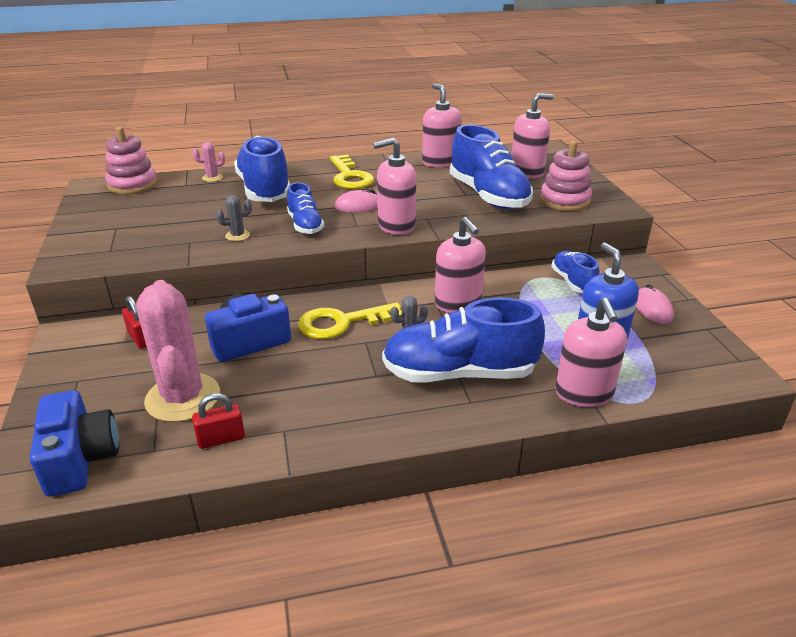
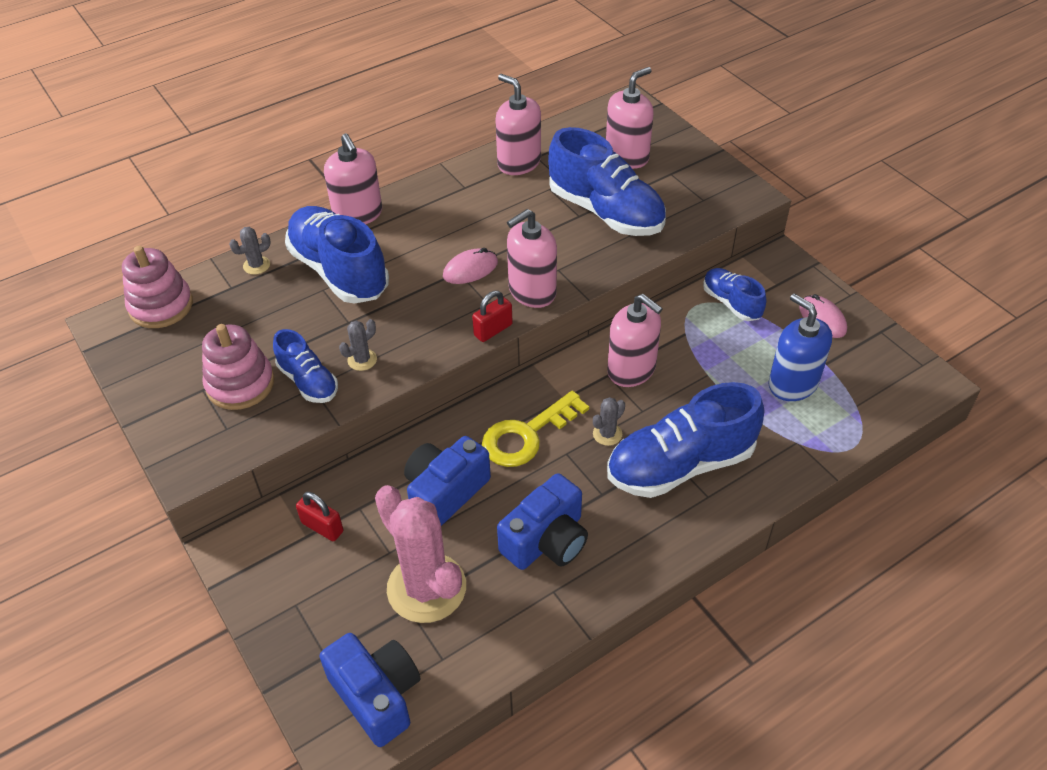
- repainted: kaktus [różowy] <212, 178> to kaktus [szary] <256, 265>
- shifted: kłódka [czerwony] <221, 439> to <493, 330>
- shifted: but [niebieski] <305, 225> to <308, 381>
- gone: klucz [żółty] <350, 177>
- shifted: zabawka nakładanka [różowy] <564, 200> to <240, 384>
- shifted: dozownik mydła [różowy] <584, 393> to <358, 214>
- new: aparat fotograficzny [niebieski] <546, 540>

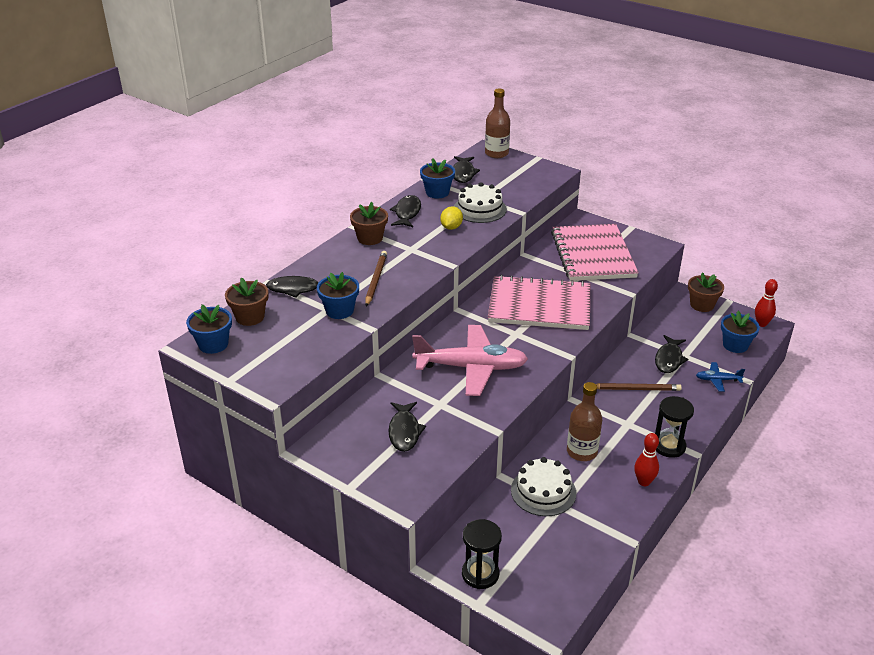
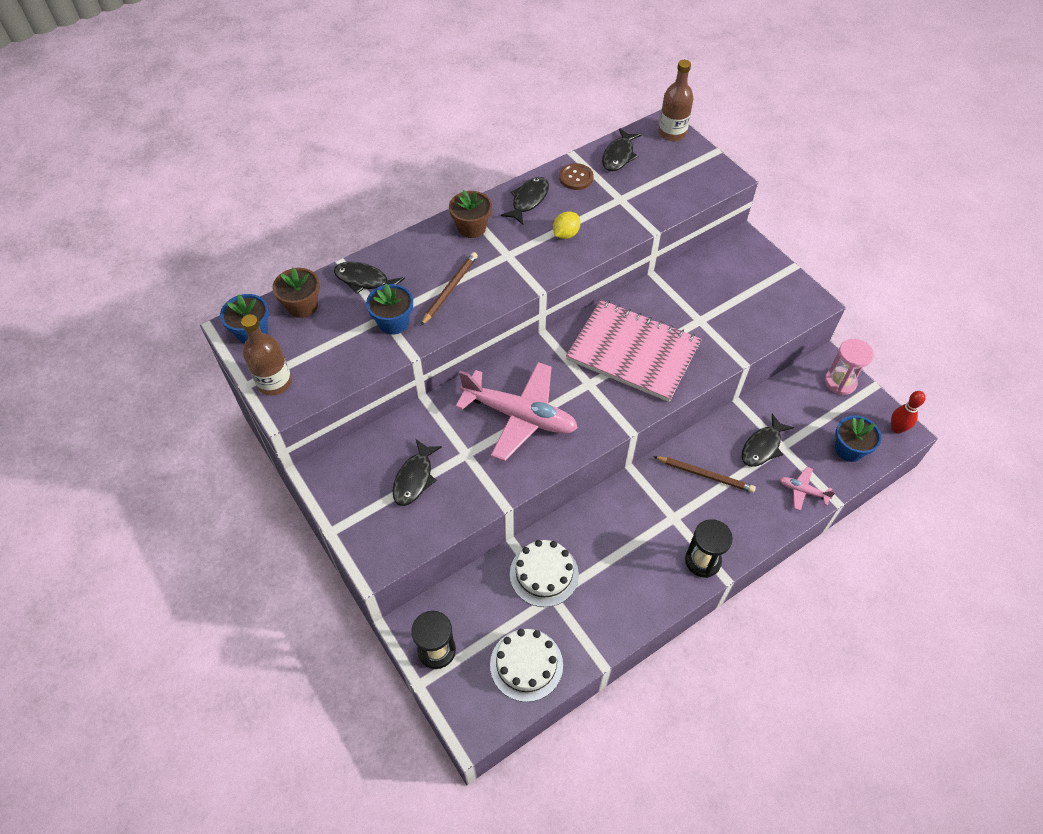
- swapped: doniczka [niebieski] <437, 192> to guzik [brązowy] <576, 178>
- shifted: tort [biały] <480, 209> to <526, 664>
- gone: zeszyt [różowy] <593, 255>
- shifted: butelka [brązowy] <582, 452> to <274, 382>
- gone: kręgiel [czerwony] <644, 482>
- swapped: doniczka [brązowy] <702, 305> to klepsydra [różowy] <840, 382>
- repainted: samolot [niebieski] <717, 380> to samolot [różowy] <803, 491>

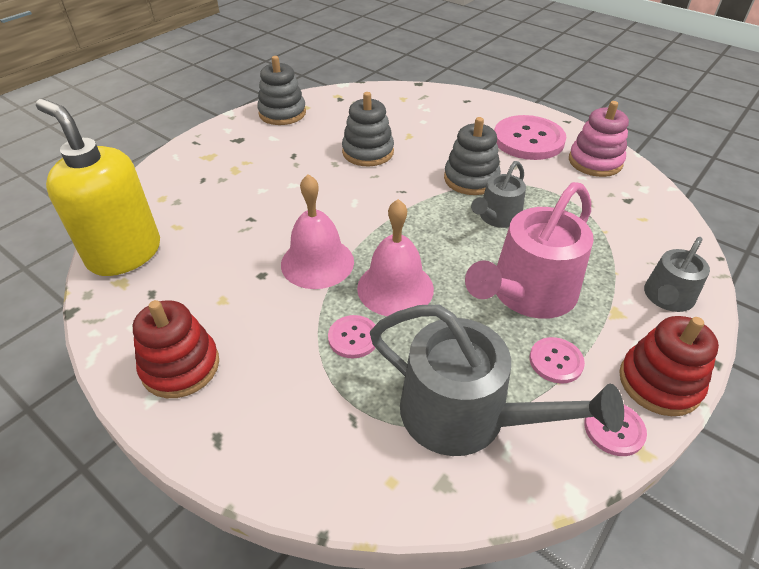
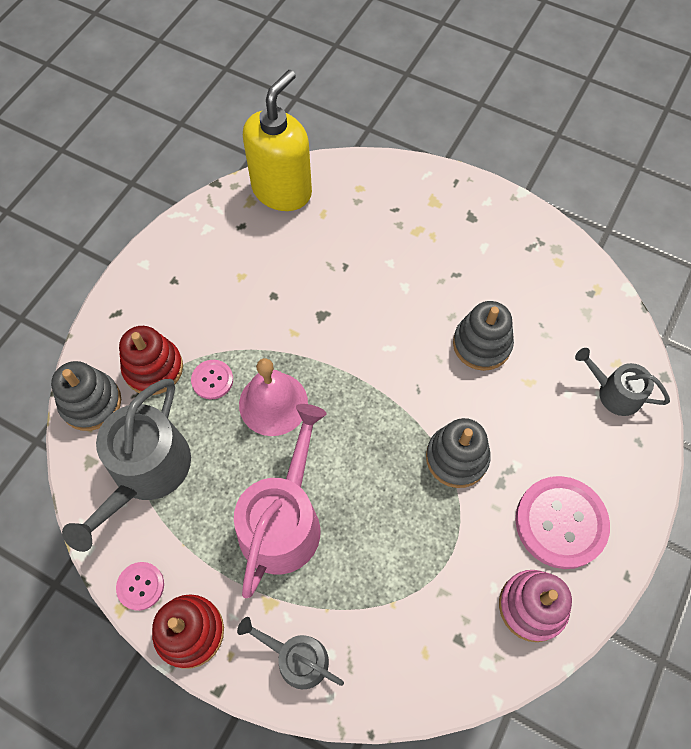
- shifted: zabawka nakładanka [czerwony] <180, 366> to <153, 368>
- shifted: zabawka nakładanka [szary] <282, 113> to <91, 403>
- gone: dzwonek [różowy] <317, 262>
- rotated: konewka [różowy] <528, 293> = <283, 520> 75 degrees clockwise
- shifted: konewka [szary] <497, 217> to <614, 393>
- gone: guzik [różowy] <556, 361>

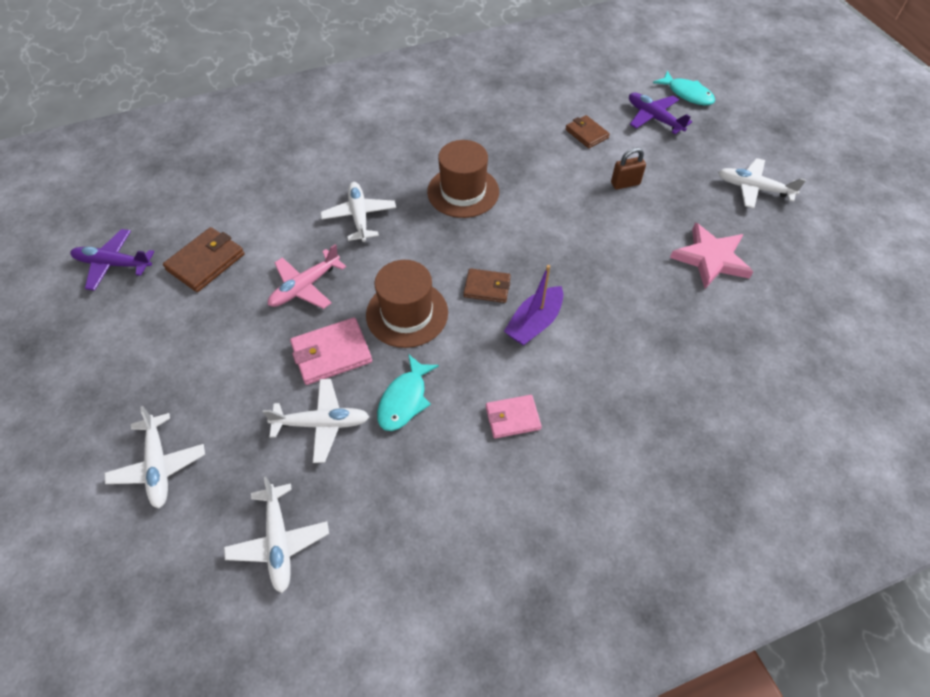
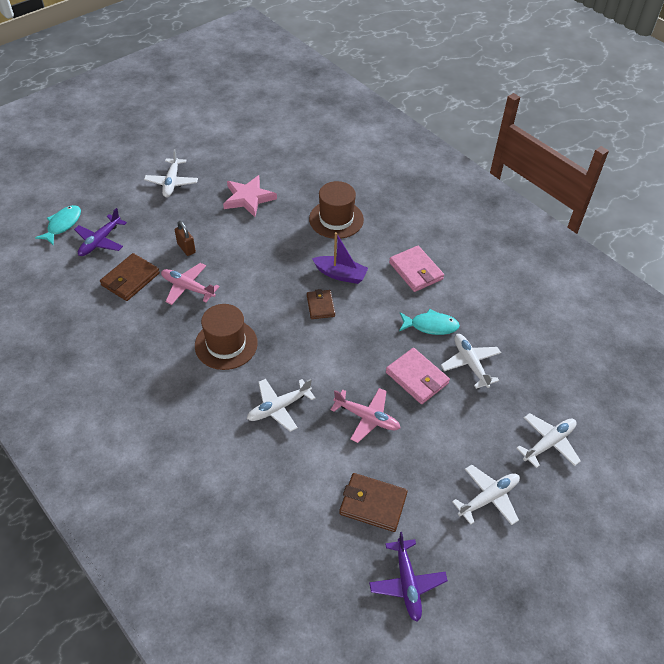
- shifted: samolot [biały] <279, 541> to <488, 498>
- shifted: kapelusz [brązowy] <407, 313> to <336, 219>
- scaled: portfel [różowy] <512, 418> = <416, 271> x1.51
- scaled: portfel [brązowy] <586, 134> = <130, 279> x1.51
- new: samolot [różowy] <188, 288>

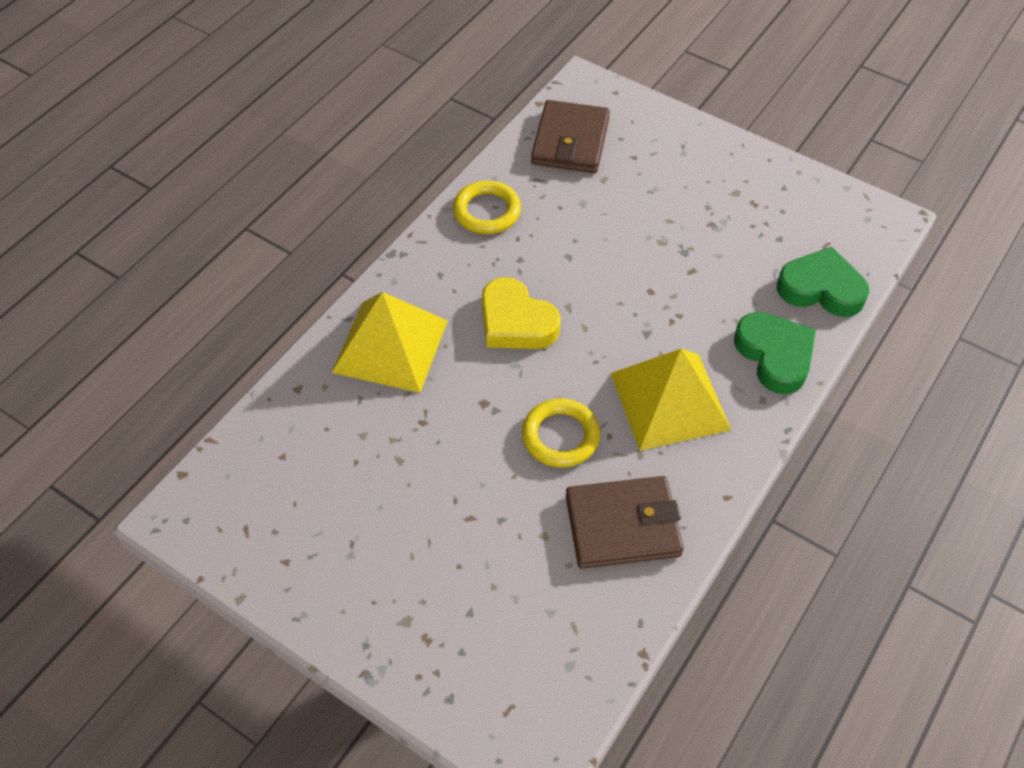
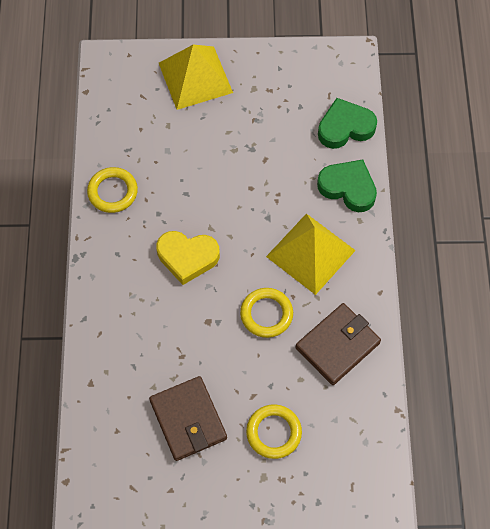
- shifted: piramida [żółty] <390, 346> to <195, 77>
- shifted: portfel [brązowy] <570, 141> to <188, 420>
- new: pierścień [żółty] <273, 432>

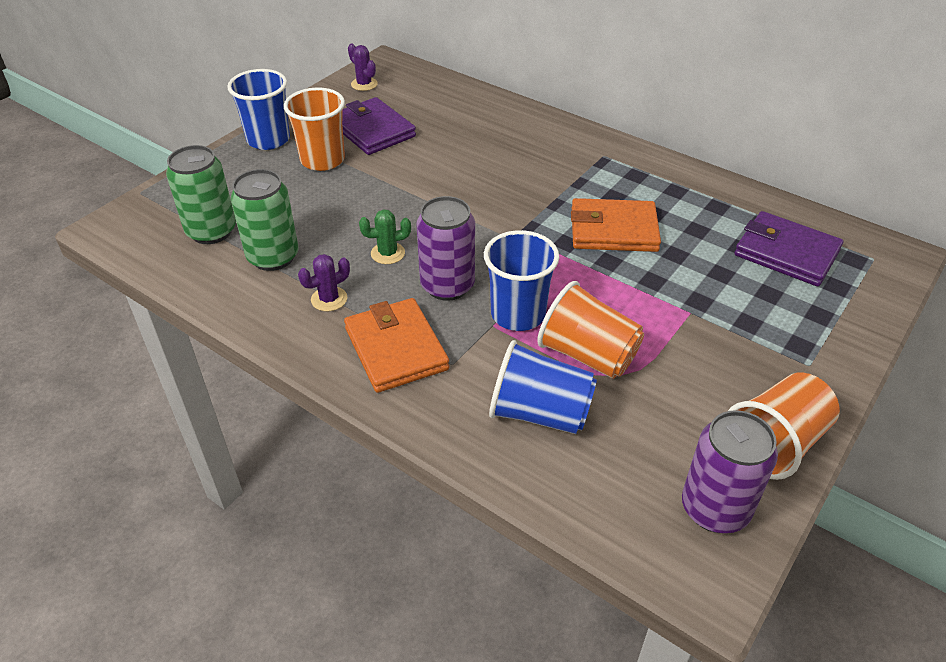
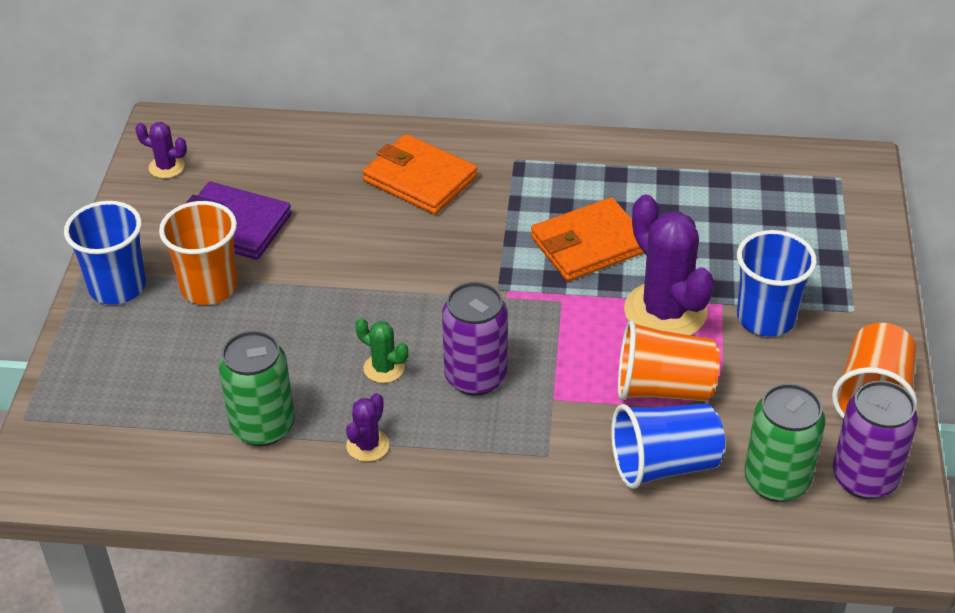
- shifted: puszka [zielony] <211, 231> to <776, 480>
- shifted: portfel [pomarańczowy] <396, 349> to <420, 179>
- rotated: kaktus [zielony] <388, 253> = <384, 368> 75 degrees clockwise
- shifted: szklanka [niebieski] <518, 314> to <766, 318>
- gone: portfel [fioletowy] <786, 253>
- new: kaktus [fioletowy] <665, 311>

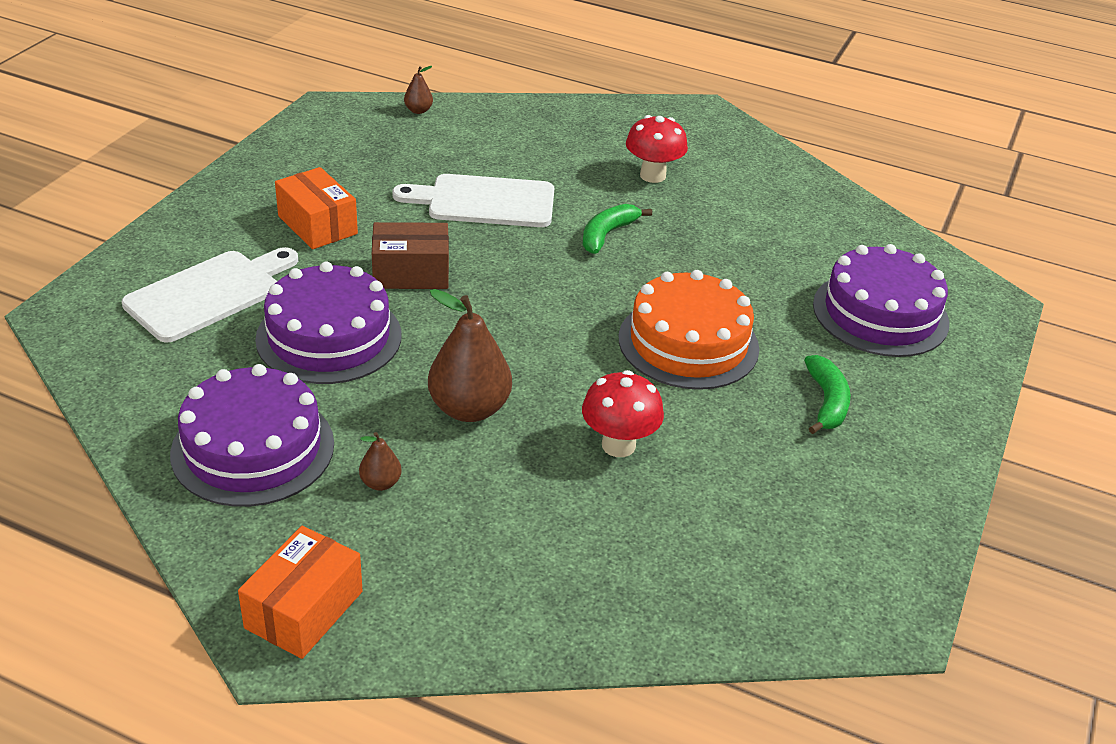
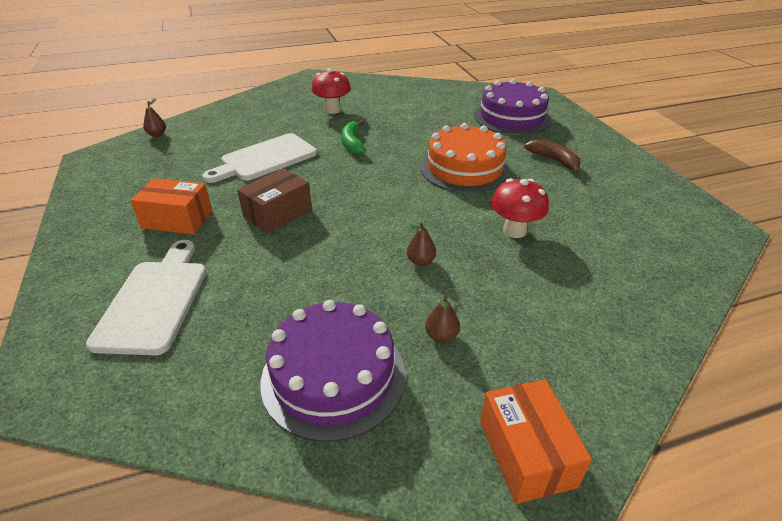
- gone: tort [fioletowy] <329, 337>
- scaled: gruszka [brązowy] <469, 409> = <421, 261> x0.47
- repainted: banan [zielony] <826, 402> to banan [brązowy] <554, 160>

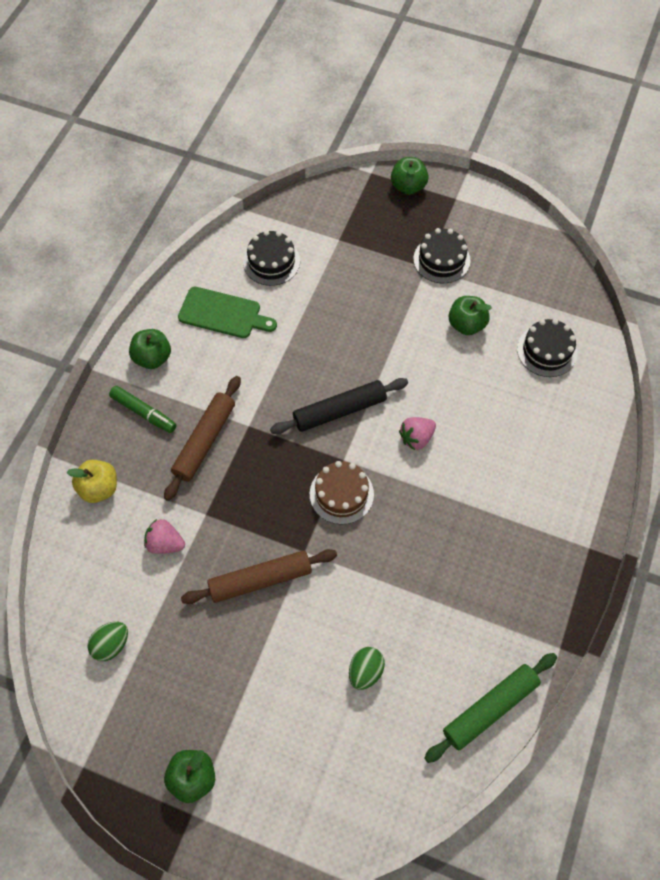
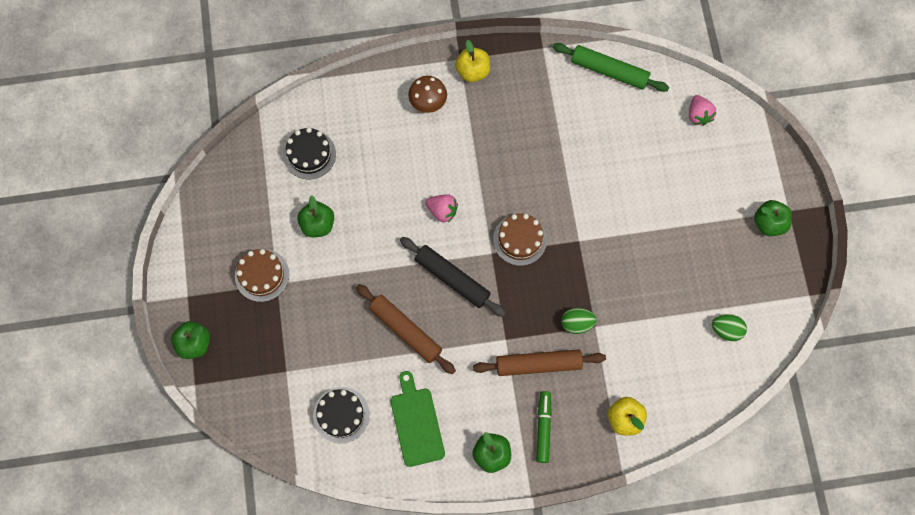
- shifted: truskawka [różowy] <165, 543> to <698, 115>
- shifted: wałek do ciasta [brązowy] <260, 579> to <405, 330>
- shifted: jajko [zielony] <365, 671> to <577, 323>
- repainted: tort [czarny] <441, 259> to tort [brązowy] <262, 275>
- new: grzyb [brązowy] <428, 103>
- new: jabłko [żółty] <472, 71>

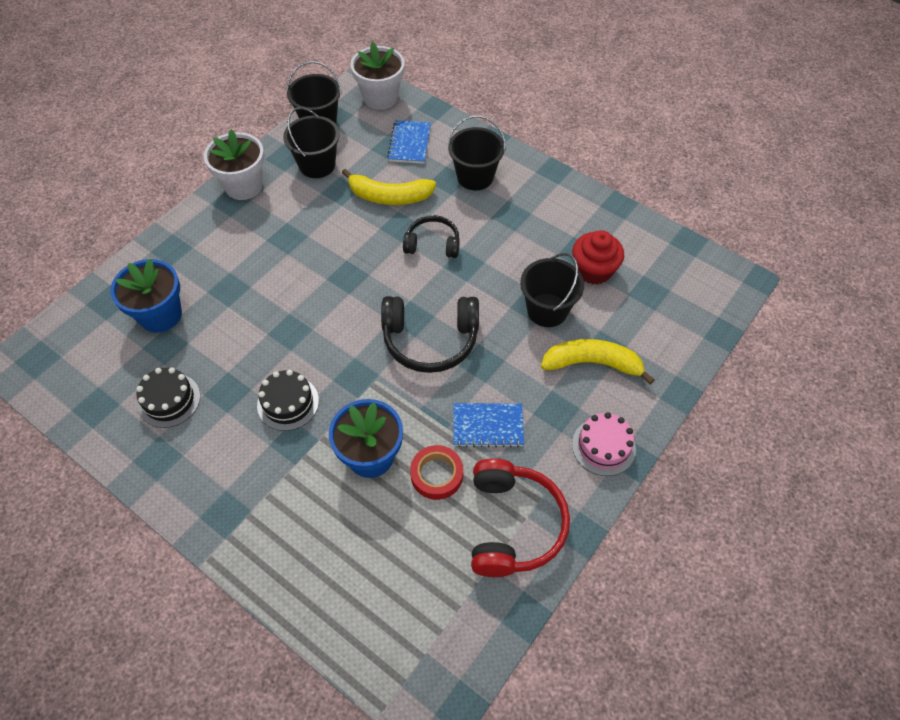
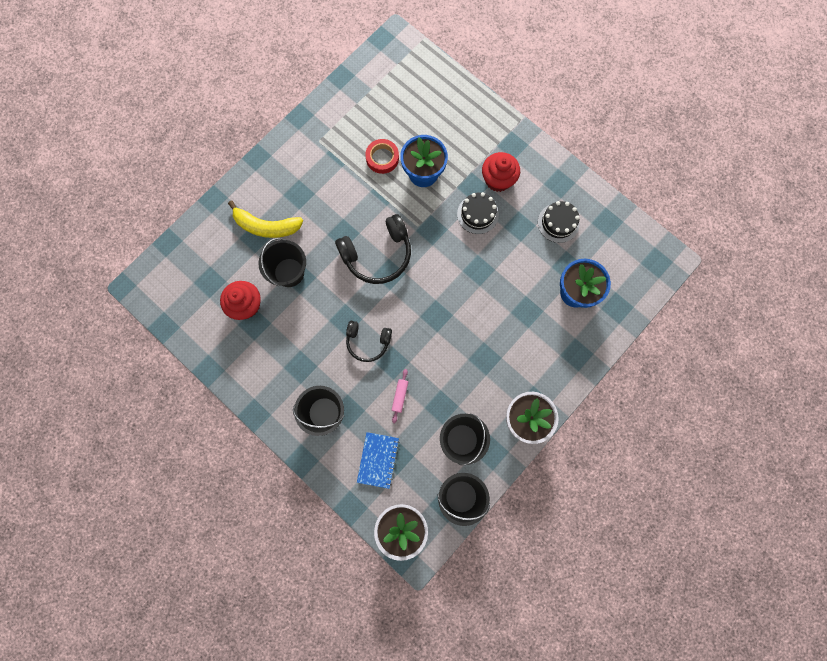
- swapped: banan [żółty] <389, 196> to wałek do ciasta [różowy] <400, 396>
- rotated: słuchawki [czarny] <430, 340> = <377, 254> 150 degrees clockwise
- gone: zeszyt [niebieski] <488, 426>
- gone: słuchawki [czerwony] <513, 525>
- gone: tort [różowy] <603, 446>
- new: muffinka [czerwony] <498, 179>

